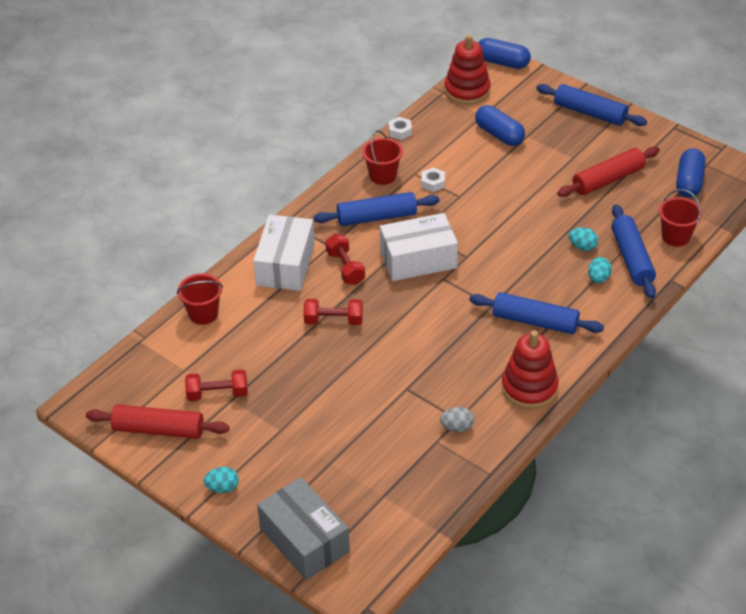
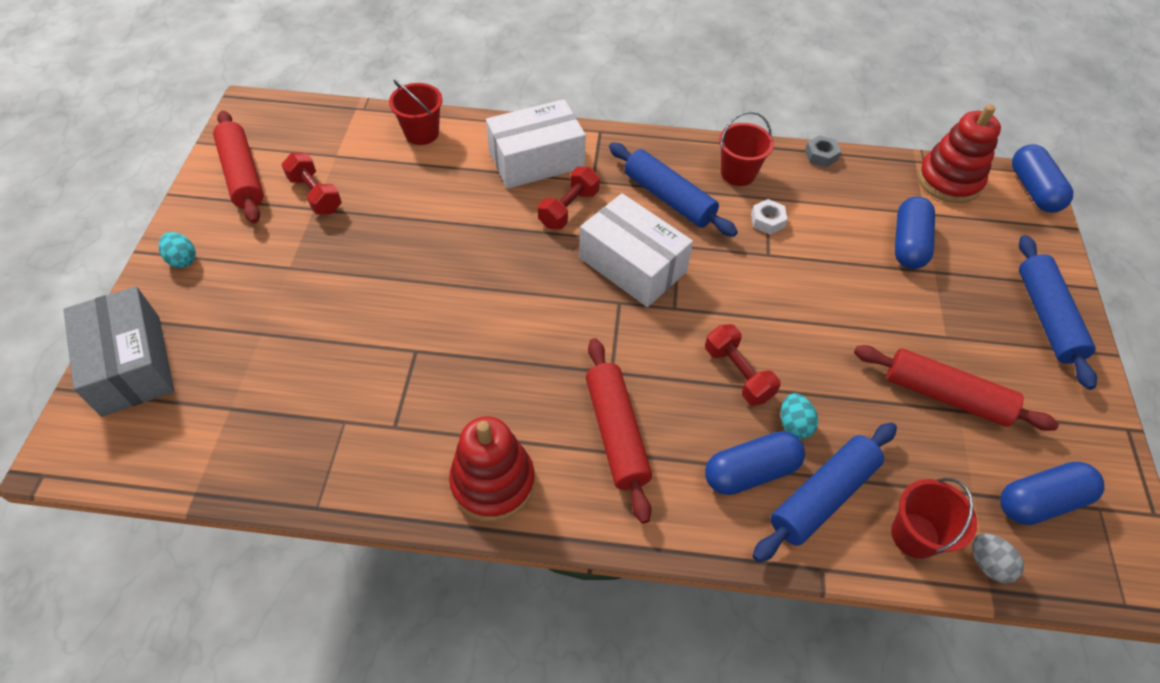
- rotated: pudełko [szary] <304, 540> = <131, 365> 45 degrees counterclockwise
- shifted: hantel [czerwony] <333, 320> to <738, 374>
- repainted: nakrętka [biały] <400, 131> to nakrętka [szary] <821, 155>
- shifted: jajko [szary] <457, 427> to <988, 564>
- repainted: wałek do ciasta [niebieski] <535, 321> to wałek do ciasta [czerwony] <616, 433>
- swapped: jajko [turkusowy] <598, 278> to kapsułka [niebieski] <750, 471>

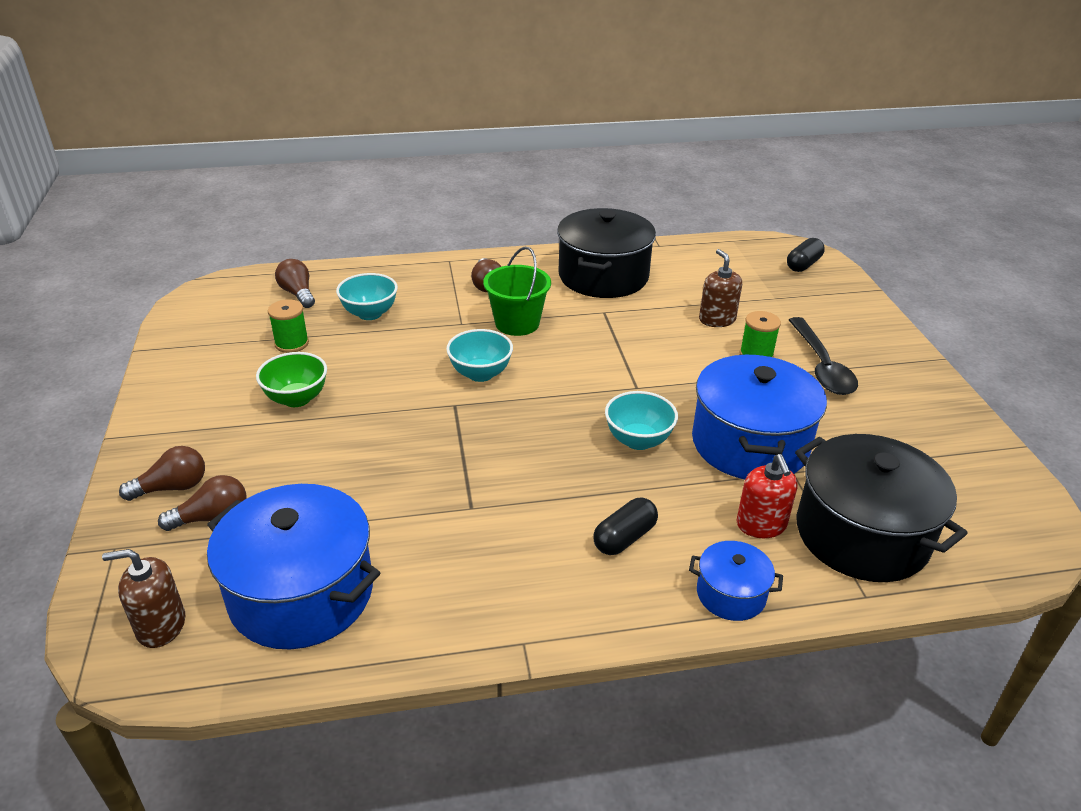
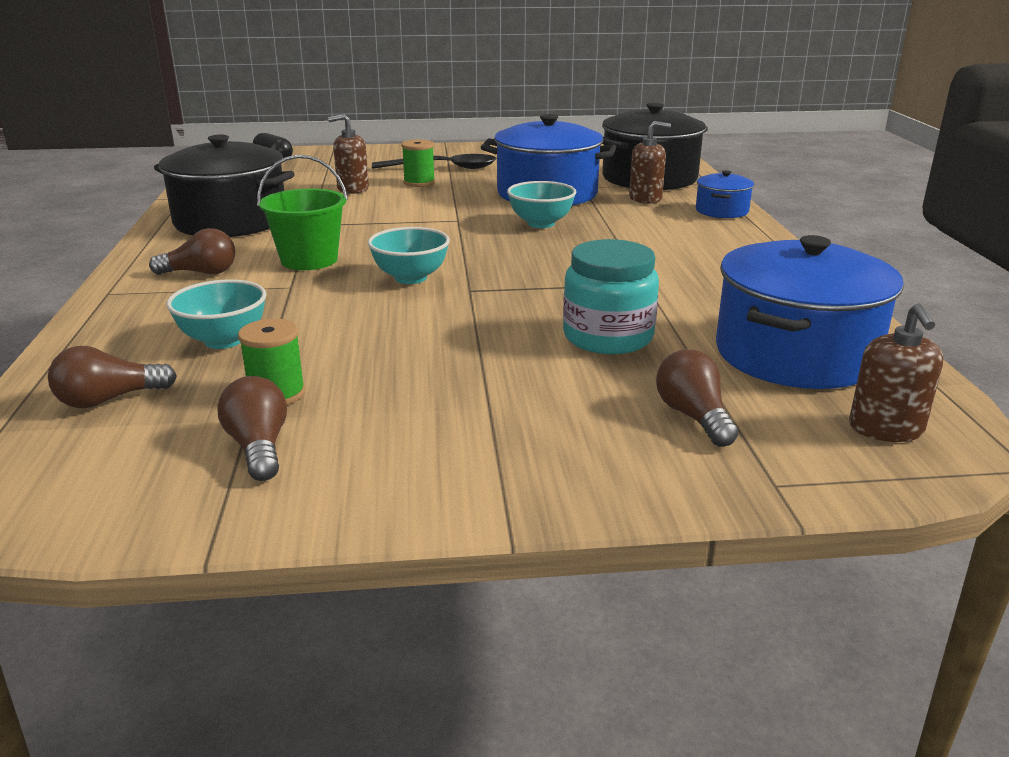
- shifted: żarówka [brązowy] <172, 487> to <259, 447>
- gone: miska [zielony] <297, 399>
- gone: kapsułka [czarny] <624, 538>
- repainted: dozownik mydła [czerwony] <761, 525> to dozownik mydła [brązowy] <645, 198>
- new: słoik [turkusowy] <608, 337>

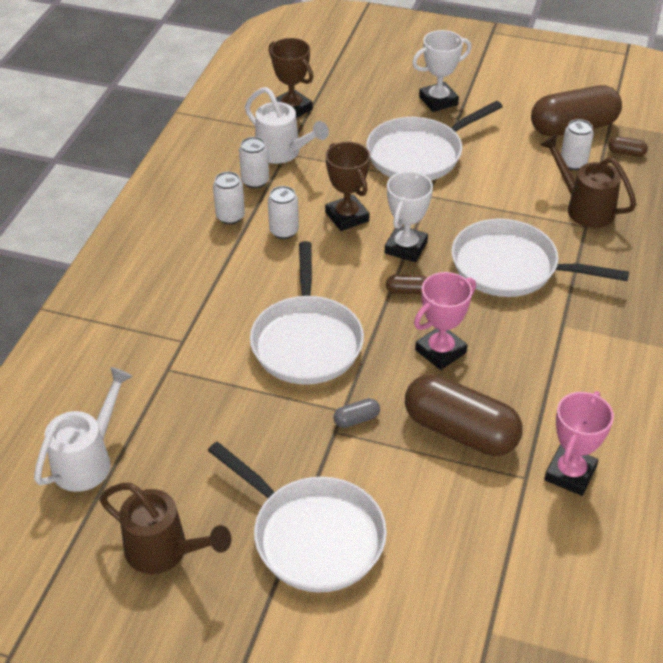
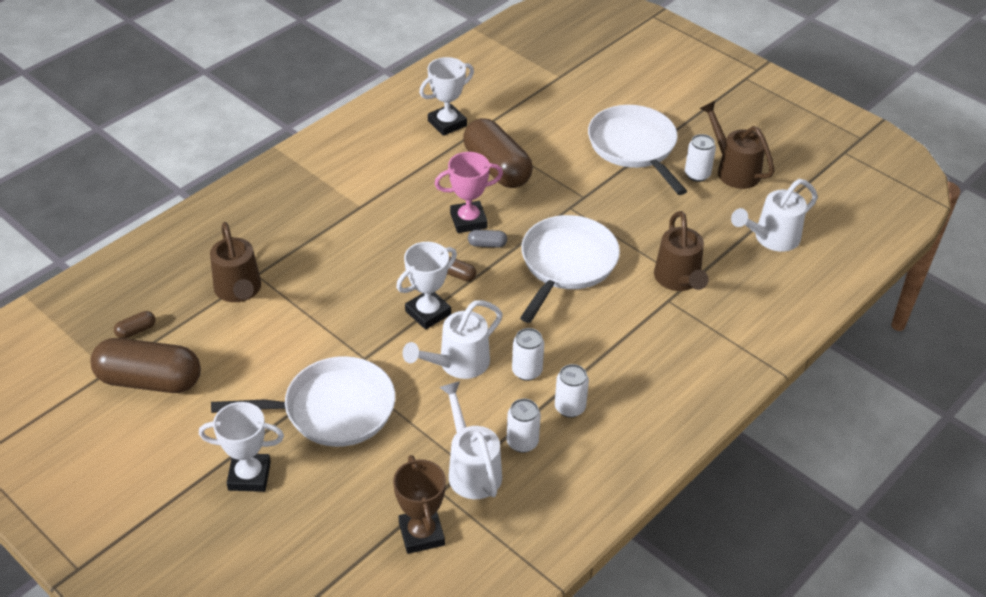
- swapped: puchar [brązowy] <347, 217> to konewka [biały] <458, 364>
- shifted: kapsułka [szary] <356, 419> to <487, 244>
- gone: patelnia [biały] <510, 267>
- repainted: puchar [różowy] <570, 474> to puchar [biały] <447, 123>
- shifted: puszka [biały] <573, 163> to <697, 174>
- rotated: kapsułka [brązowy] <626, 153> = <136, 331> 75 degrees counterclockwise
- new: konewka [brązowy] <678, 280>

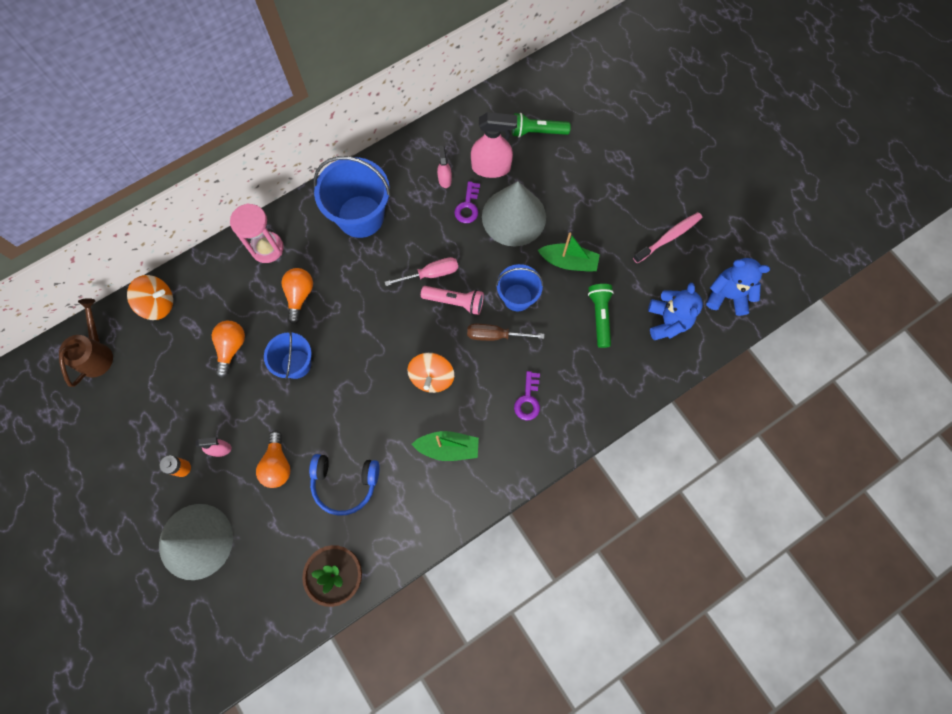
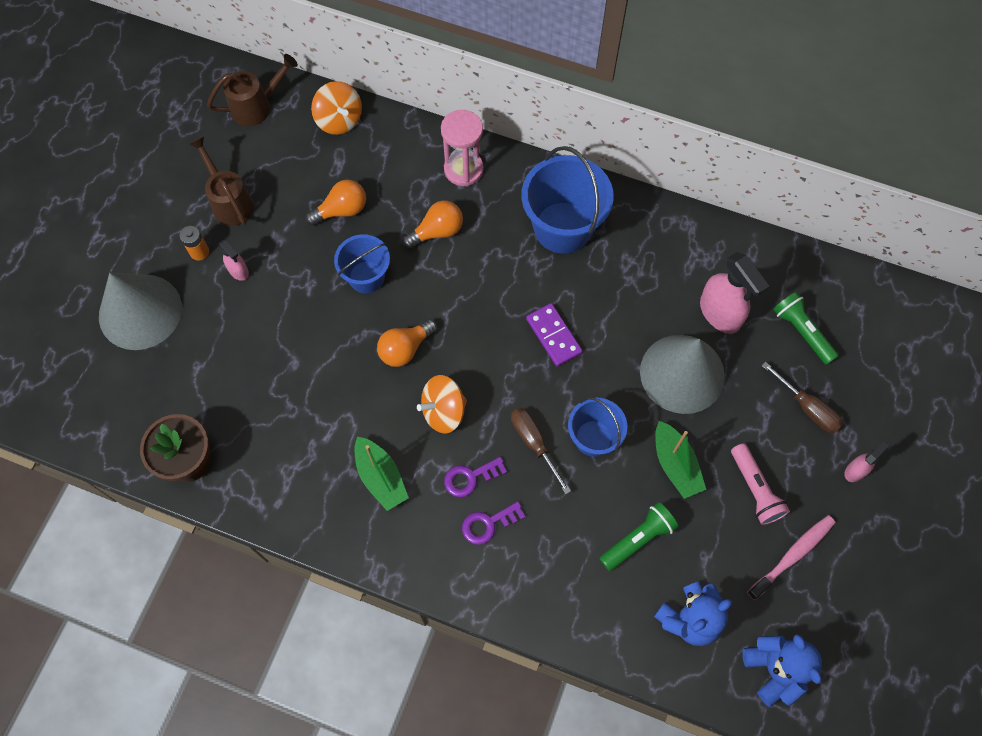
- shifted: żarówka [pomarańczowy] <277, 465> to <405, 349>
- gone: słuchawki [niebieski] <345, 483>
- swapped: śrubokręt [różowy] <431, 274> to kostka domina [fioletowy] <554, 336>
- shifted: latarka [różowy] <455, 302> to <755, 489>
- shifted: spryskiwacz [różowy] <445, 179> to <855, 470>
- shifted: klucz [fioletowy] <468, 206> to <470, 478>
- rotated: szczoteczka do zębów [różowy] <668, 237> = <792, 555> 60 degrees counterclockwise
- new: konewka [brązowy] <230, 202>
- new: śrubokręt [brązowy] <808, 408>

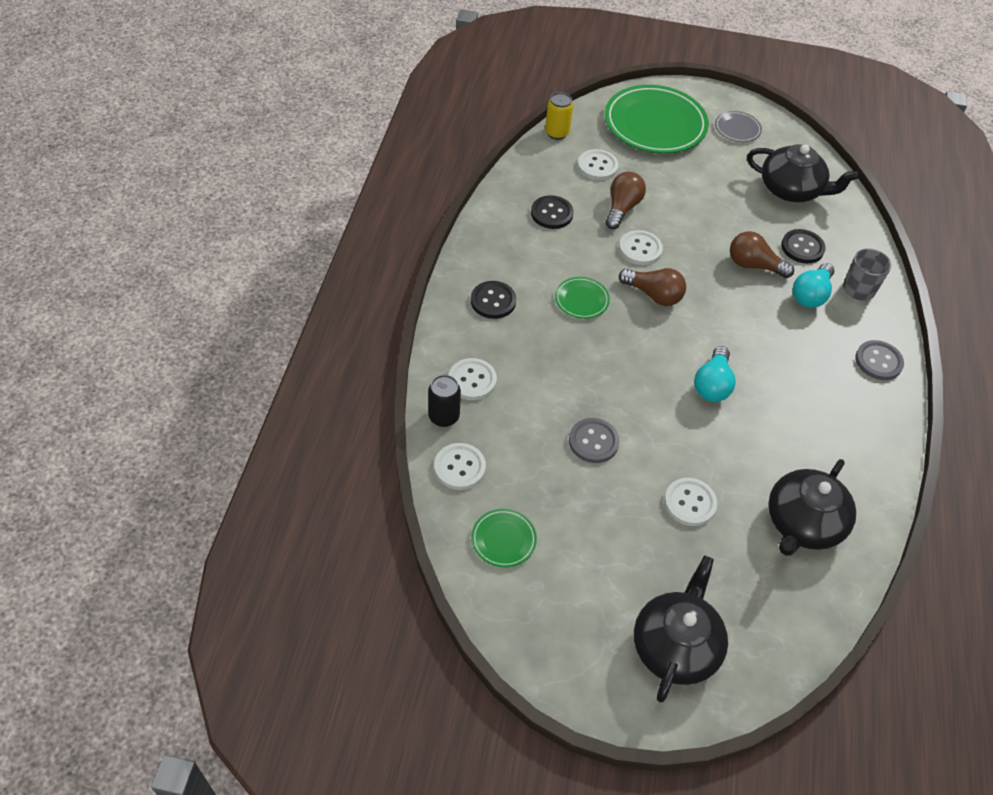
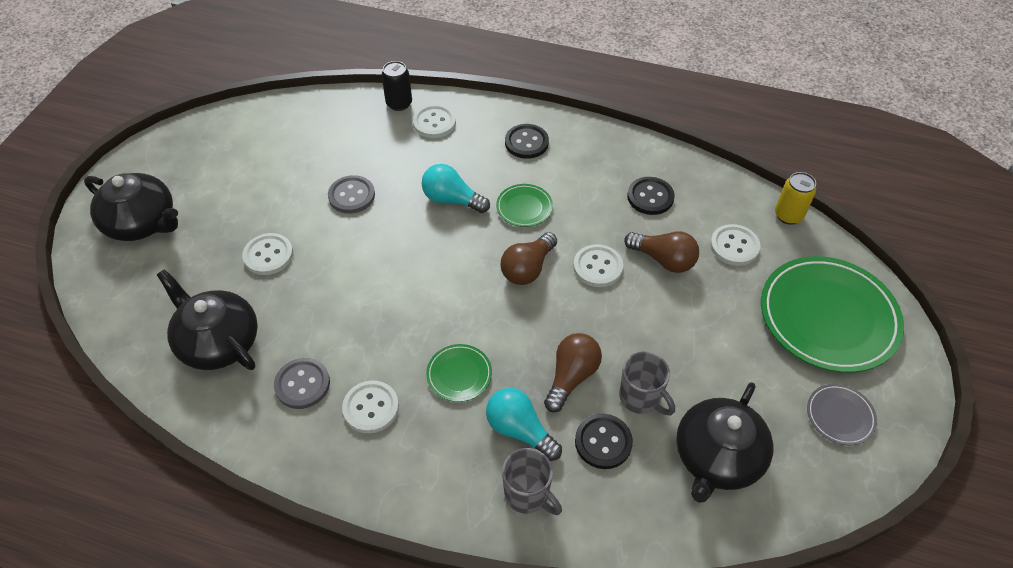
- shifted: guzik [biały] <459, 467> to <371, 408>
- shifted: talerz [zielony] <503, 539> to <459, 374>
- shifted: żarówka [turkusowy] <712, 385> to <452, 199>
- shifted: guzik [szary] <878, 361> to <302, 384>
- new: kubek [szary] <641, 398>

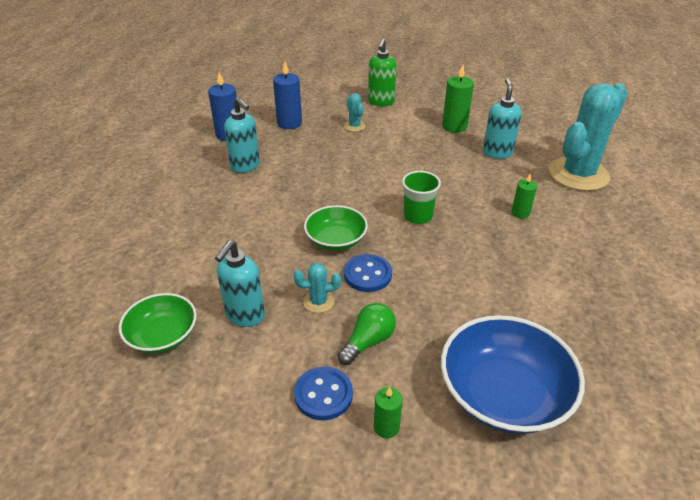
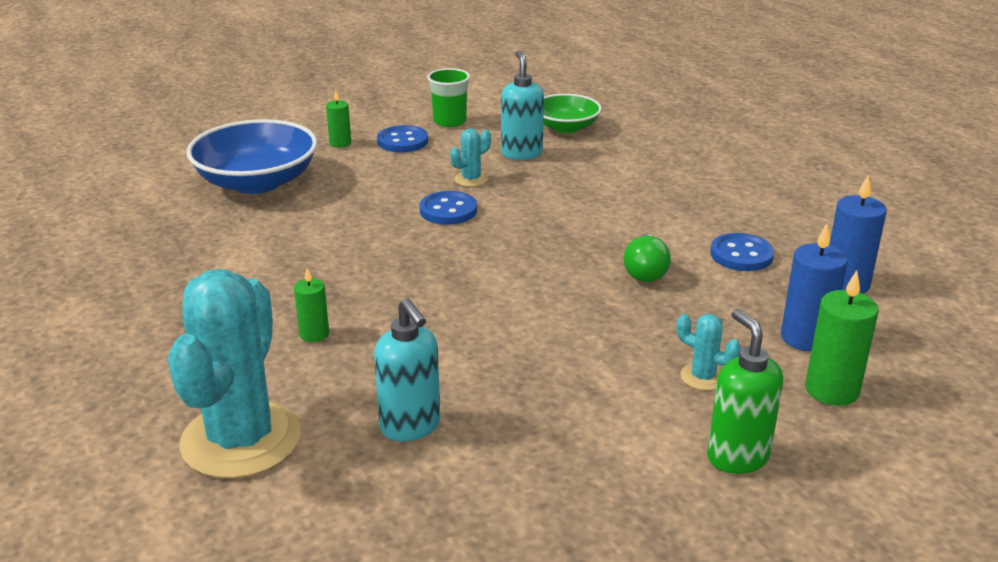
- swapped: dozownik mydła [turkusowy] <245, 166> to guzik [niebieski] <741, 255>
- gone: miska [zielony] <336, 240>
- shifted: żarówka [zielony] <368, 341> to <645, 271>
- shifted: szklanka [zielony] <418, 216> to <449, 121>
- shifted: świeca [zielony] <454, 126> to <832, 390>

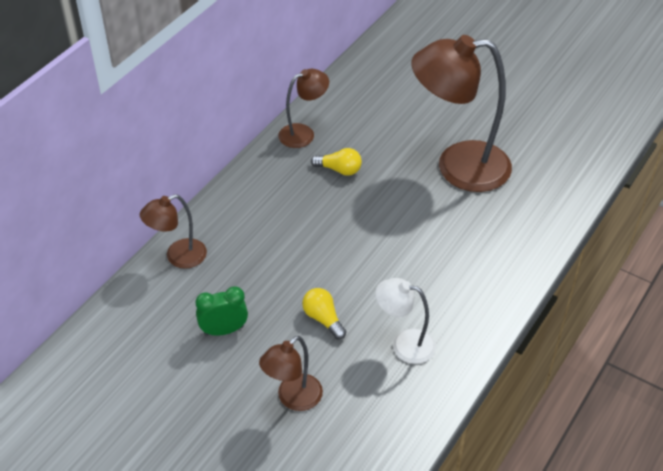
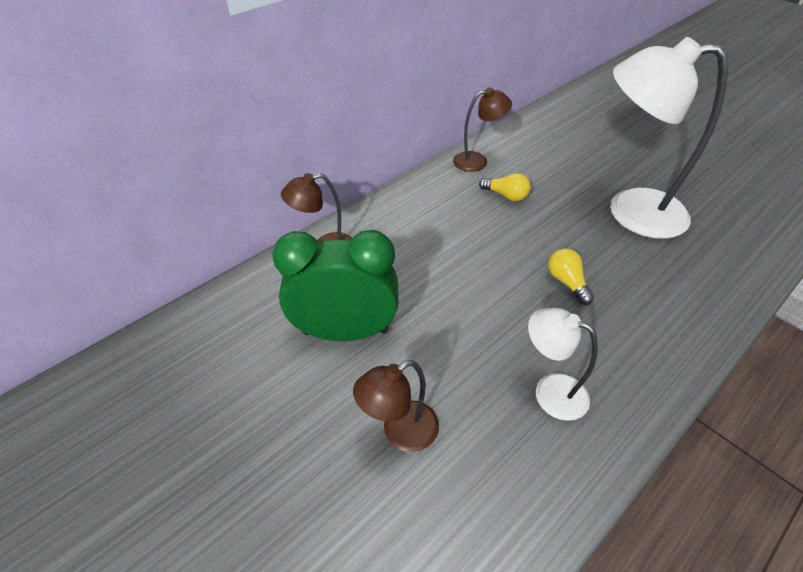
- scaled: budzik [zielony] <224, 330> = <346, 332> x1.91
- shifted: żarówka [żółty] <323, 319> to <567, 282>
- repainted: lampka [brązowy] <458, 167> to lampka [biały] <630, 211>

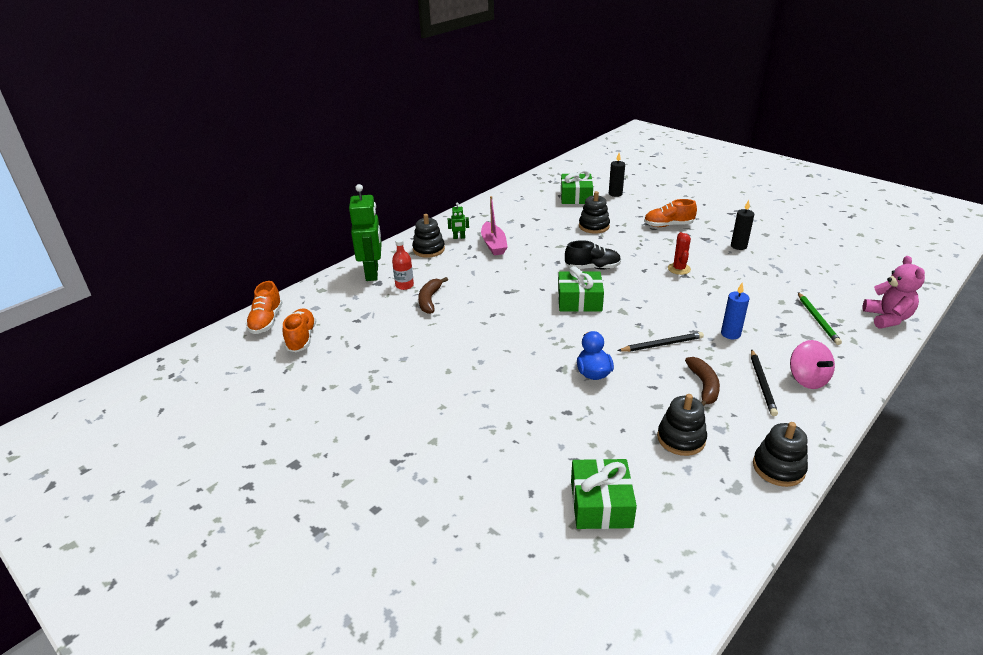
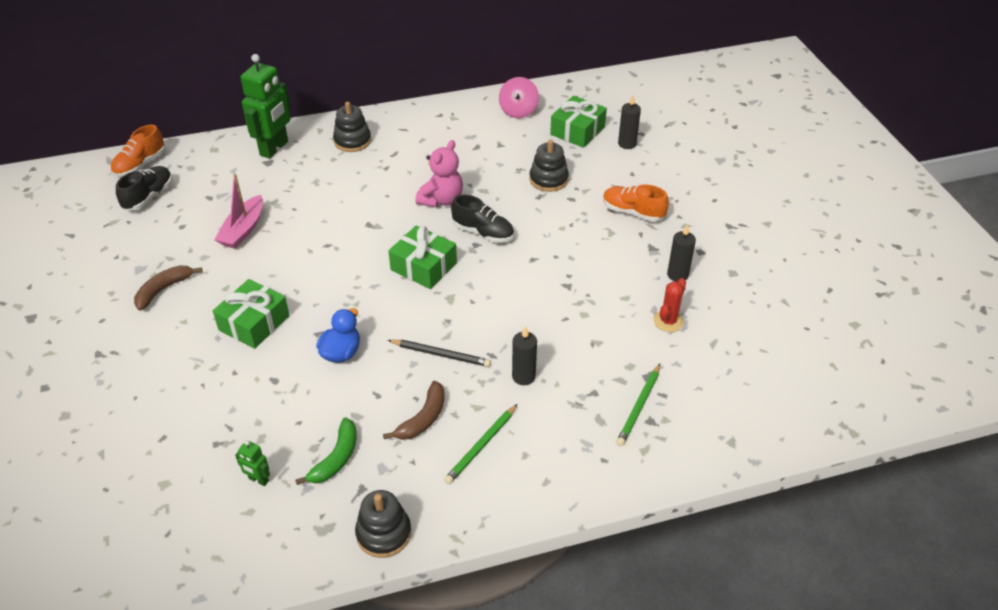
- repainted: but [pomarańczowy] <301, 338> to but [czarny] <148, 196>
- gone: butelka [czerwony] <404, 285>
- shifted: banan [brązowy] <429, 300> to <163, 290>
- shifted: robot [zielony] <459, 237> to <258, 480>
- shifted: łódka [różowy] <493, 244> to <243, 230>
- shifted: prezent [zielony] <601, 504> to <254, 323>
- swapped: zabawka nakładanka [czarny] <681, 438> to banan [zielony] <336, 458>
- shifted: kaktus [czerwony] <679, 269> to <668, 321>
- repainted: świeca [niebieski] <730, 334> to świeca [czarny] <523, 376>
- repainted: ołówek [czarny] <762, 384> to ołówek [zielony] <481, 446>
- shifted: bączek [różowy] <807, 379> to <518, 111>
- shifted: miś [różowy] <887, 318> to <441, 200>

